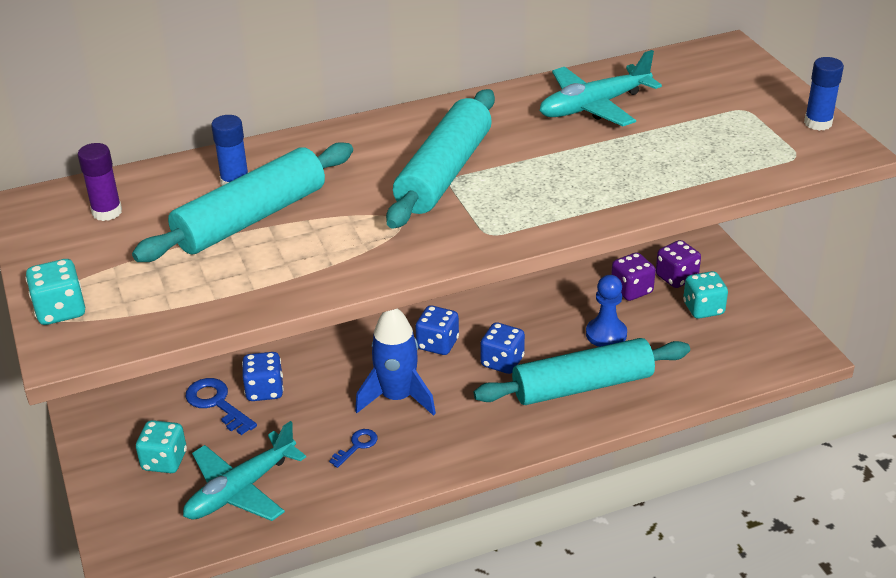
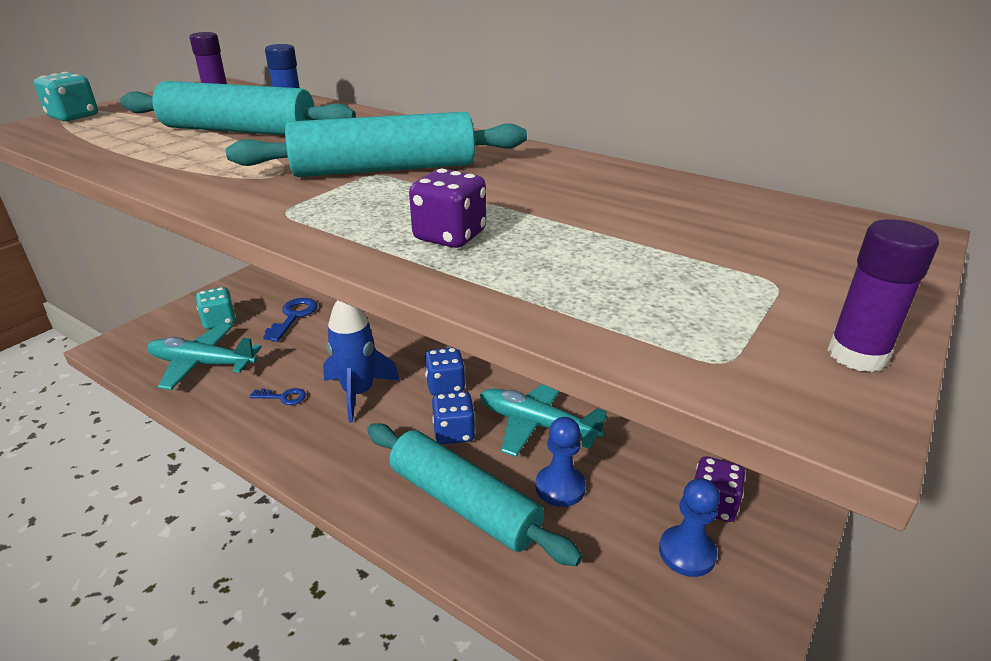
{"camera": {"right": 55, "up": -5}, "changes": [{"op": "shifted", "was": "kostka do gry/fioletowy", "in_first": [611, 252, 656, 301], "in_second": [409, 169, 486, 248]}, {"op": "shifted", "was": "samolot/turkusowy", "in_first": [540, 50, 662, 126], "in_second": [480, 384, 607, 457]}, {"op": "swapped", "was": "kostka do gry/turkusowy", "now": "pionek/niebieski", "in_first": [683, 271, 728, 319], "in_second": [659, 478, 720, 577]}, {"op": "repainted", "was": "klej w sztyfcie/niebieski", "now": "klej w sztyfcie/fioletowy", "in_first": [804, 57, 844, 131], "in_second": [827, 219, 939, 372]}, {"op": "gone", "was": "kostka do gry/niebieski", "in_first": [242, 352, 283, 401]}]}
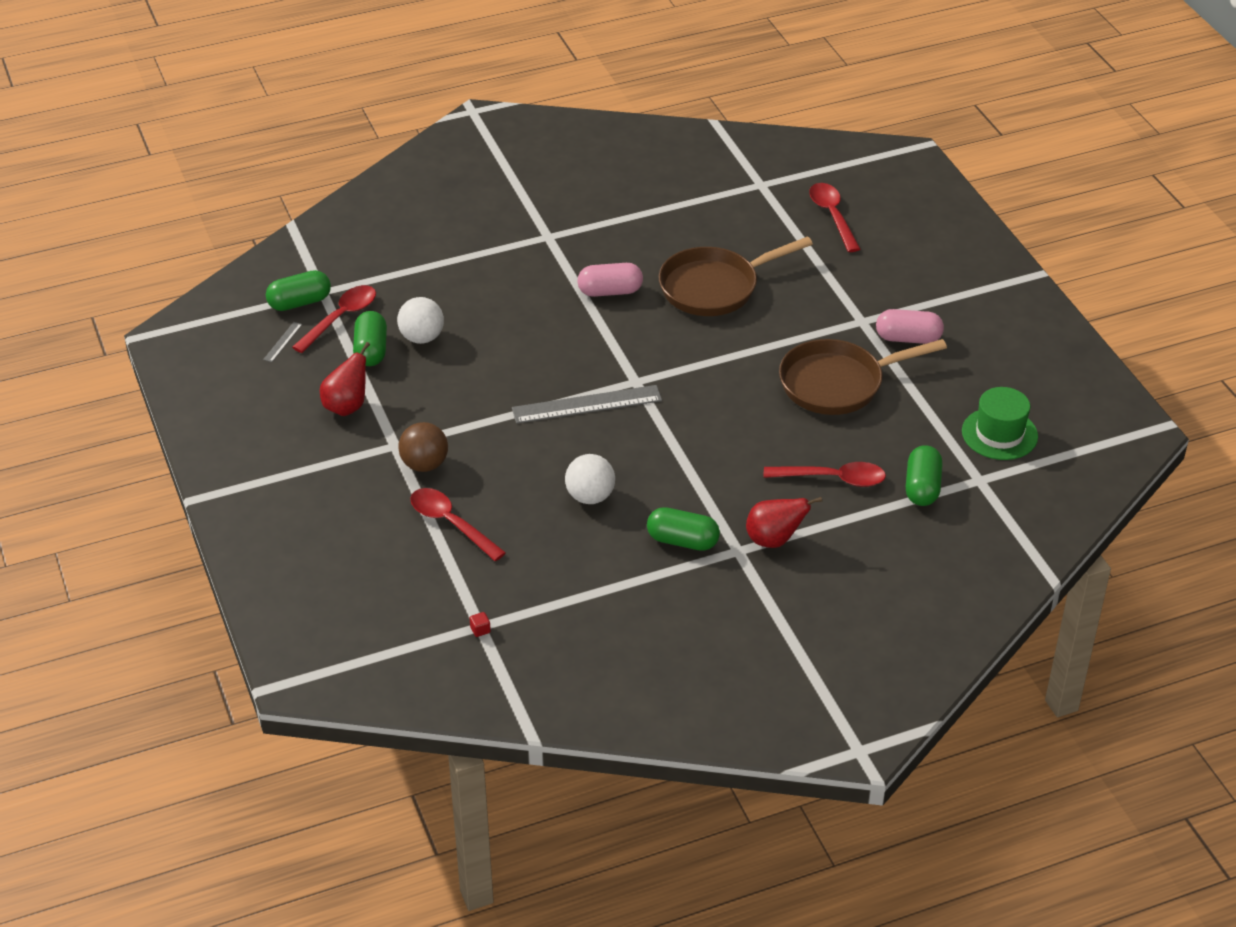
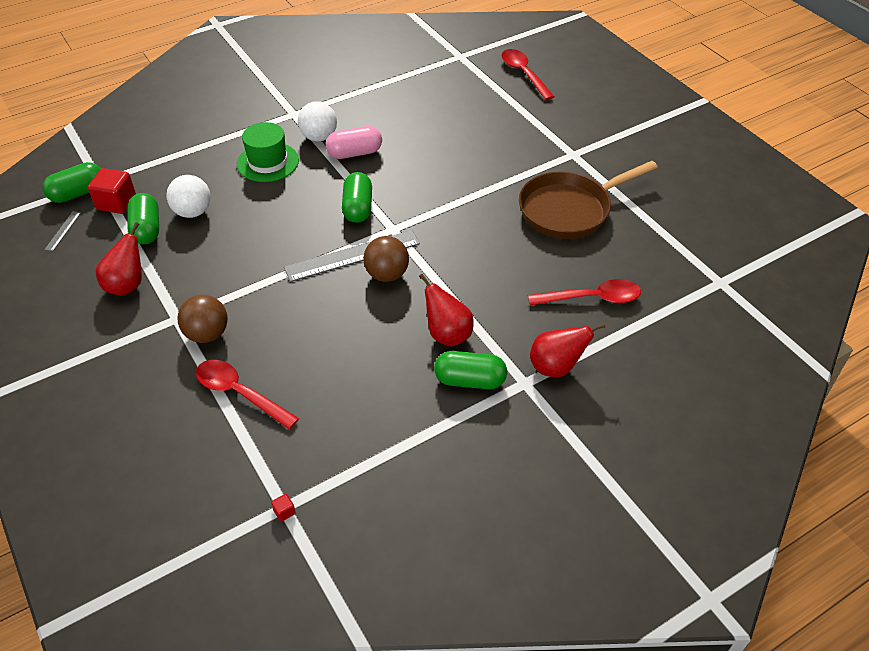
{"camera": {"right": -10, "up": 5}, "changes": [{"op": "swapped", "was": "łyżka/czerwony", "now": "sześcian/czerwony", "in_first": [292, 285, 376, 353], "in_second": [88, 168, 136, 214]}, {"op": "shifted", "was": "kapelusz/zielony", "in_first": [962, 387, 1038, 460], "in_second": [237, 122, 299, 182]}, {"op": "shifted", "was": "piłka/biały", "in_first": [565, 454, 615, 504], "in_second": [298, 101, 337, 141]}, {"op": "shifted", "was": "kapsułka/zielony", "in_first": [906, 445, 942, 506], "in_second": [342, 172, 372, 223]}, {"op": "new", "now": "piłka/brązowy", "in_second": [363, 236, 409, 282]}, {"op": "new", "now": "gruszka/czerwony", "in_second": [419, 274, 474, 347]}, {"op": "gone", "was": "patelnia/brązowy", "in_first": [659, 237, 813, 316]}, {"op": "gone", "was": "kapsułka/różowy", "in_first": [876, 309, 944, 344]}]}
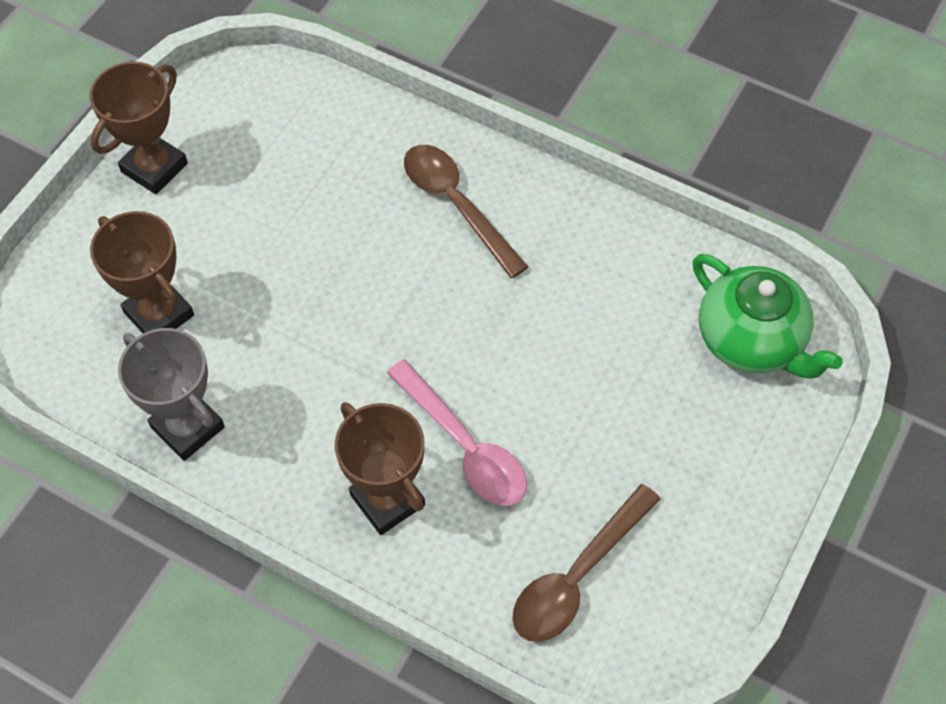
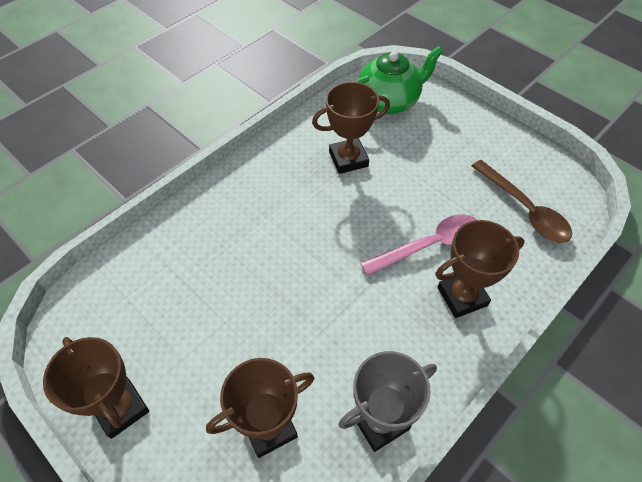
{"camera": {"right": -75, "up": -5}, "changes": [{"op": "new", "now": "puchar/brązowy", "in_second": [312, 82, 390, 174]}, {"op": "gone", "was": "łyżka/brązowy", "in_first": [404, 145, 528, 278]}]}
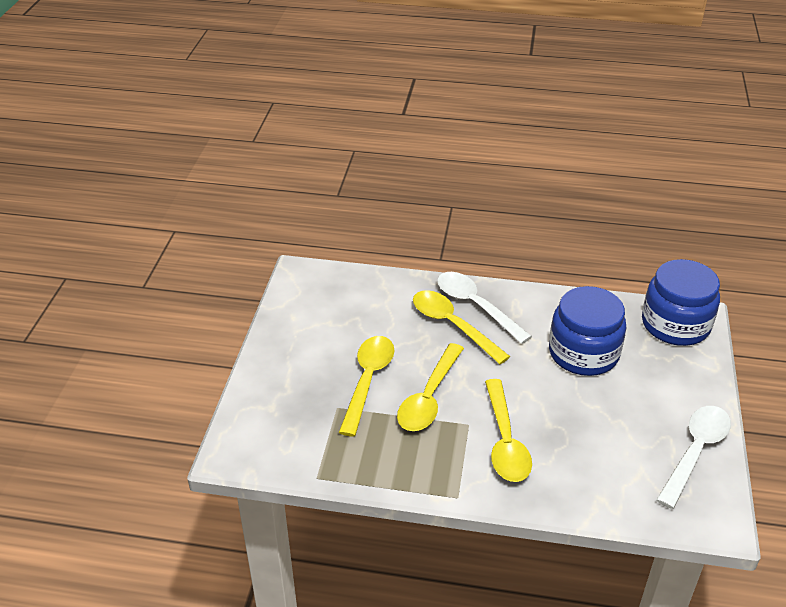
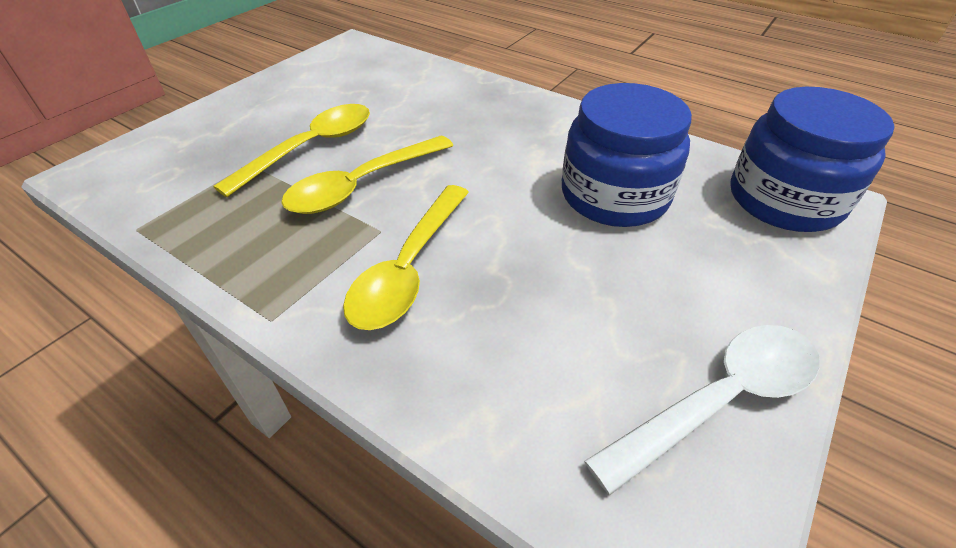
{"camera": {"right": 25, "up": 5}, "changes": [{"op": "gone", "was": "łyżka/żółty", "in_first": [413, 290, 511, 364]}, {"op": "gone", "was": "łyżka/biały", "in_first": [437, 272, 532, 344]}]}
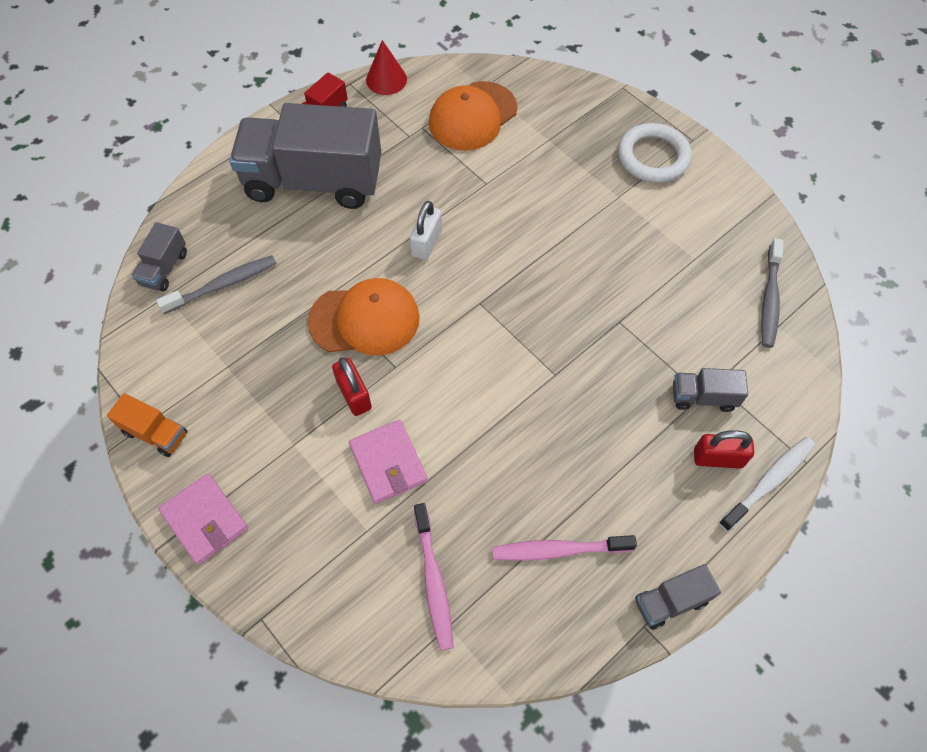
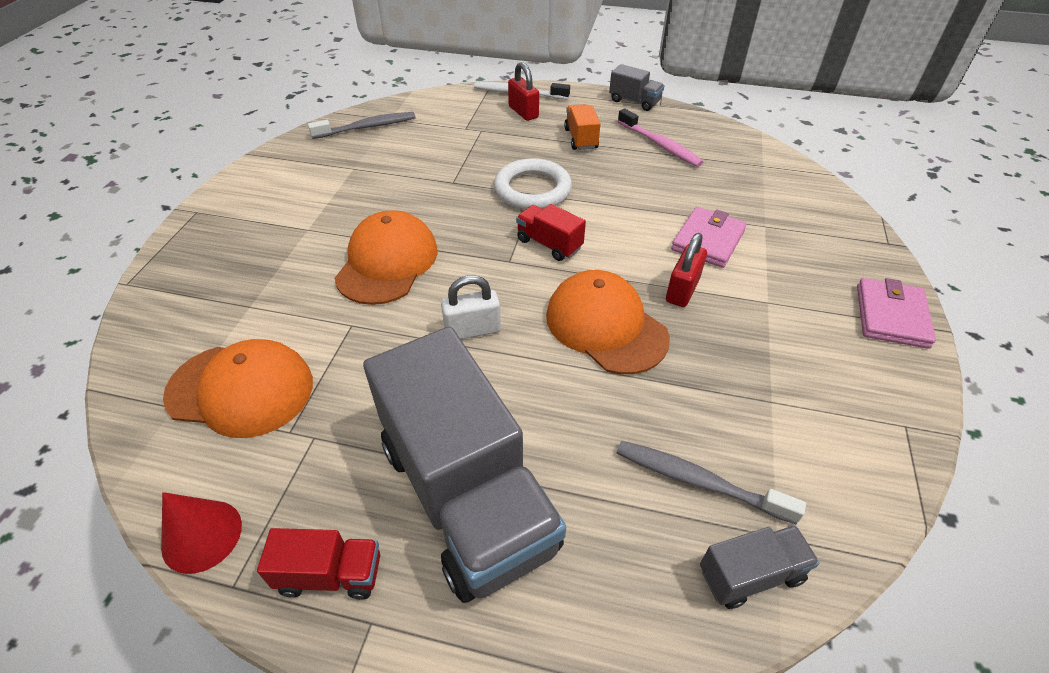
{"camera": {"right": -125, "up": -15}, "changes": [{"op": "new", "now": "czapka/pomarańczowy", "in_second": [334, 210, 437, 305]}, {"op": "shifted", "was": "pierścień/biały", "in_first": [618, 123, 692, 183], "in_second": [494, 158, 572, 210]}, {"op": "new", "now": "ciężarówka/czerwony", "in_second": [516, 204, 586, 261]}, {"op": "shifted", "was": "ciężarówka/pomarańczowy", "in_first": [107, 393, 187, 457], "in_second": [564, 104, 600, 150]}, {"op": "gone", "was": "szczoteczka do zębów/różowy", "in_first": [414, 503, 453, 651]}, {"op": "gone", "was": "ciężarówka/szary", "in_first": [673, 368, 748, 412]}]}
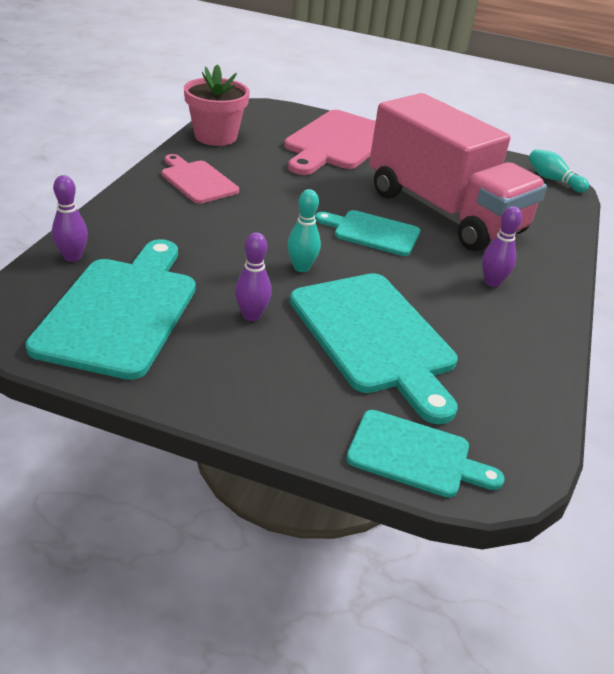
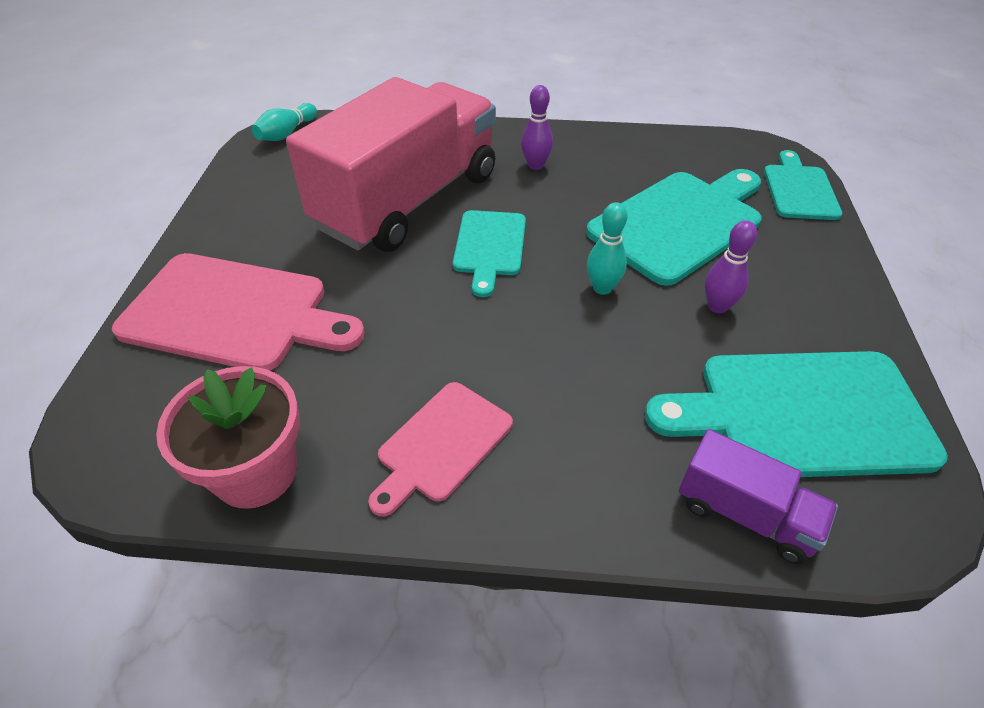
{"camera": {"right": -100, "up": 10}, "changes": [{"op": "swapped", "was": "kręgiel/fioletowy", "now": "ciężarówka/fioletowy", "in_first": [52, 175, 88, 262], "in_second": [679, 429, 838, 564]}]}
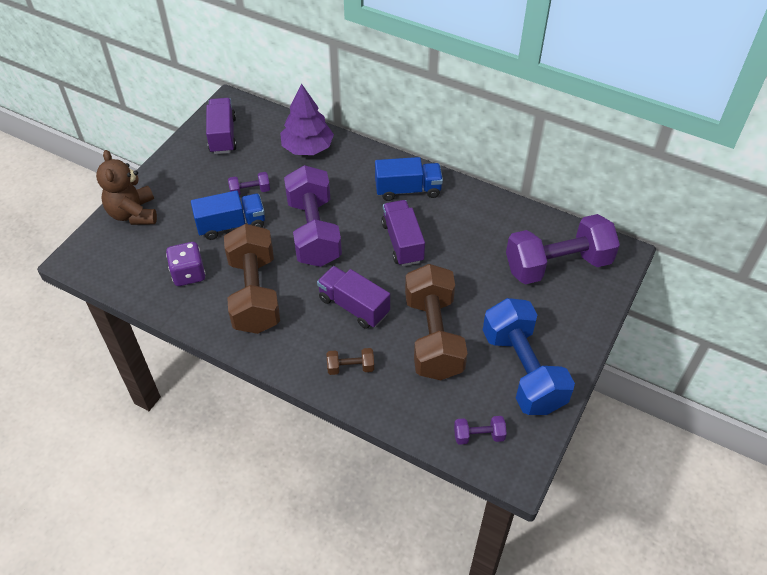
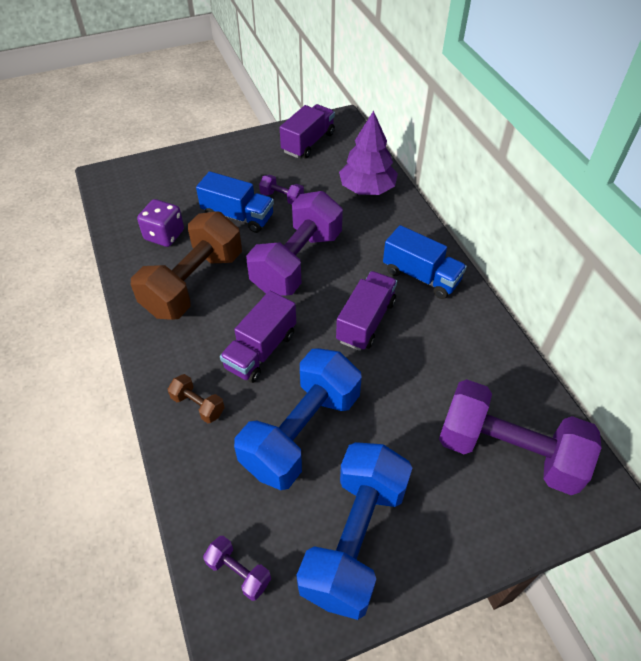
{"camera": {"right": 40, "up": 0}, "changes": [{"op": "rotated", "was": "ciężarówka/fioletowy", "in_first": [317, 266, 390, 329], "in_second": [220, 291, 296, 383], "clockwise": -135}, {"op": "repainted", "was": "hantel/brązowy", "now": "hantel/niebieski", "in_first": [405, 264, 468, 380], "in_second": [234, 348, 362, 490]}, {"op": "gone", "was": "miś/brązowy", "in_first": [96, 150, 157, 225]}]}
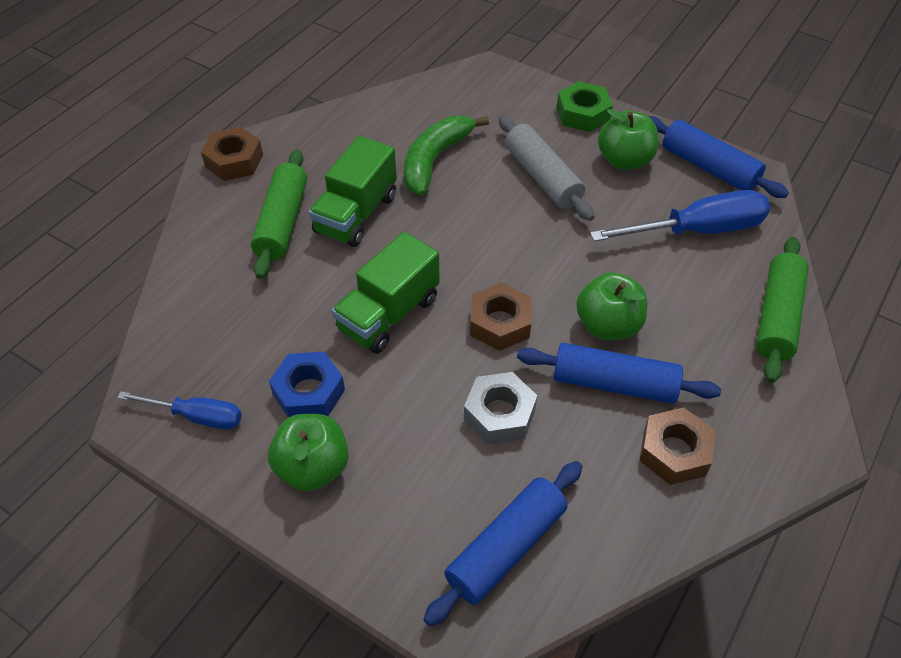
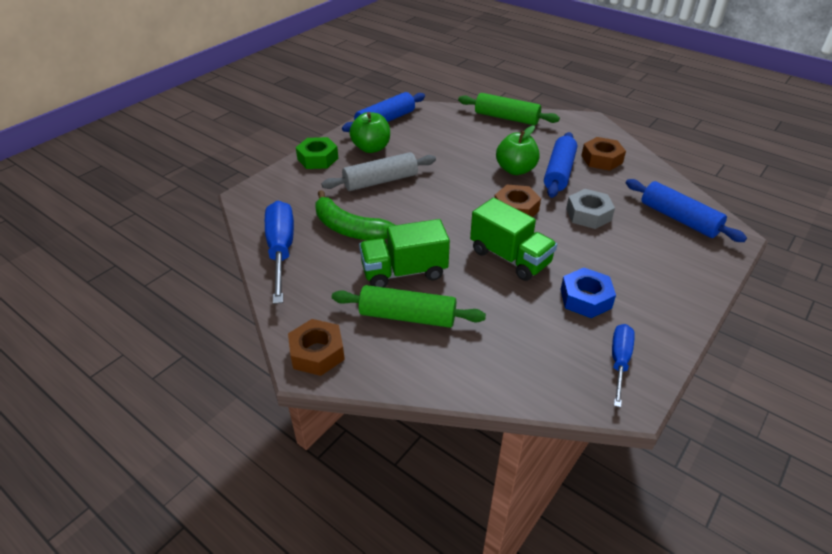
{"camera": {"right": -85, "up": -10}, "changes": [{"op": "shifted", "was": "śrubokręt/niebieski", "in_first": [590, 190, 770, 242], "in_second": [265, 201, 294, 304]}, {"op": "rotated", "was": "ciężarówka/zielony", "in_first": [309, 136, 397, 247], "in_second": [359, 219, 450, 287], "clockwise": 135}, {"op": "gone", "was": "jabłko/zielony", "in_first": [268, 414, 349, 492]}]}
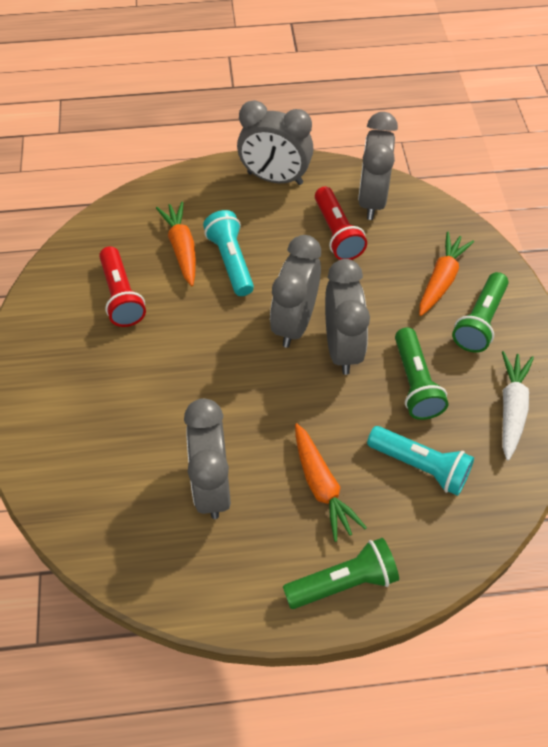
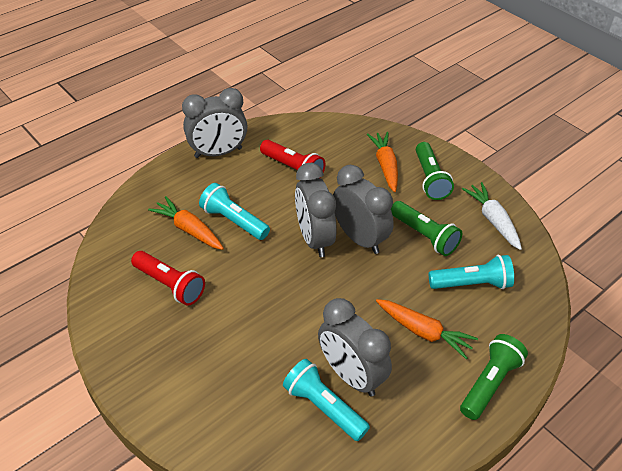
{"camera": {"right": -35, "up": -10}, "changes": [{"op": "new", "now": "latarka/turkusowy", "in_second": [283, 359, 370, 441]}, {"op": "gone", "was": "budzik/szary", "in_first": [358, 112, 398, 220]}]}
